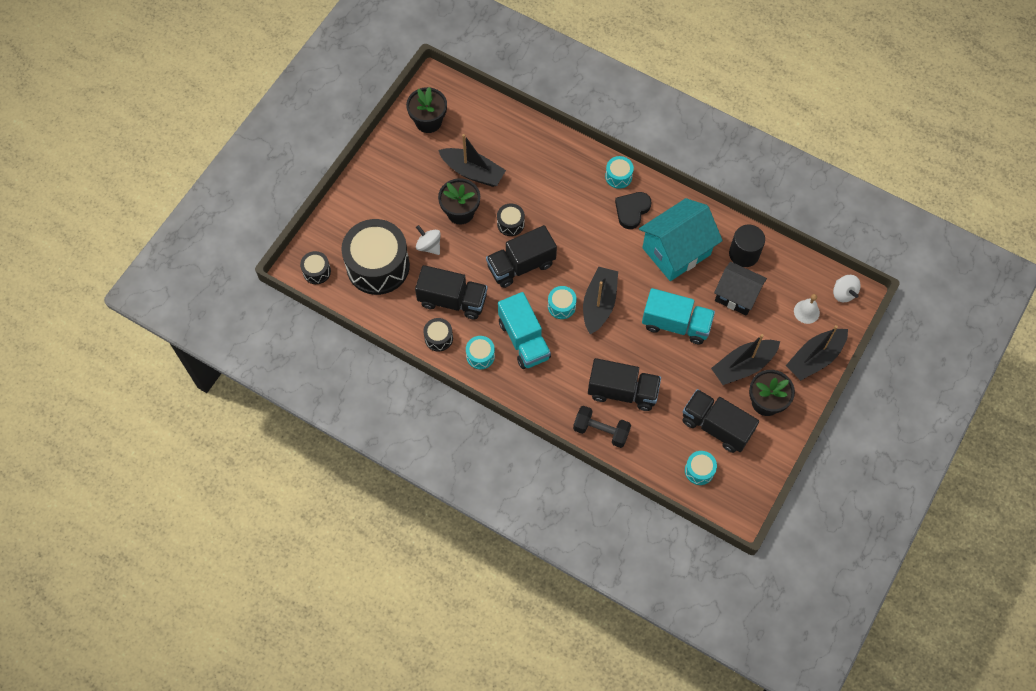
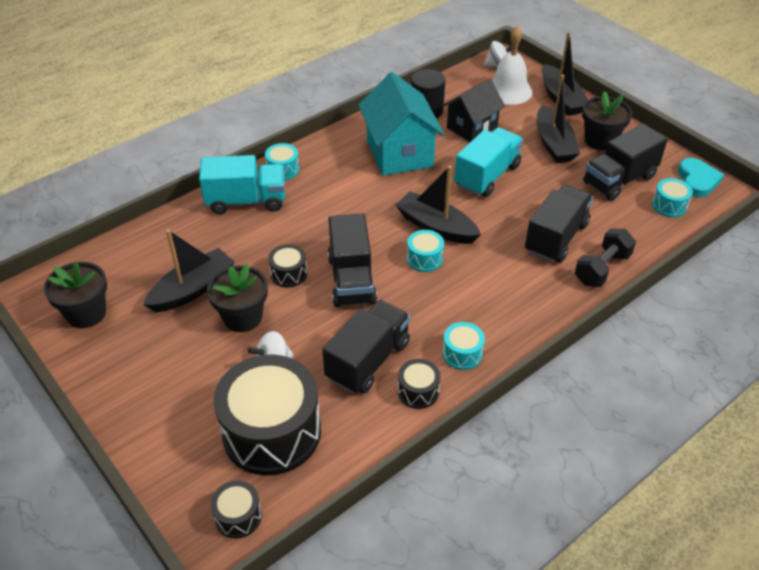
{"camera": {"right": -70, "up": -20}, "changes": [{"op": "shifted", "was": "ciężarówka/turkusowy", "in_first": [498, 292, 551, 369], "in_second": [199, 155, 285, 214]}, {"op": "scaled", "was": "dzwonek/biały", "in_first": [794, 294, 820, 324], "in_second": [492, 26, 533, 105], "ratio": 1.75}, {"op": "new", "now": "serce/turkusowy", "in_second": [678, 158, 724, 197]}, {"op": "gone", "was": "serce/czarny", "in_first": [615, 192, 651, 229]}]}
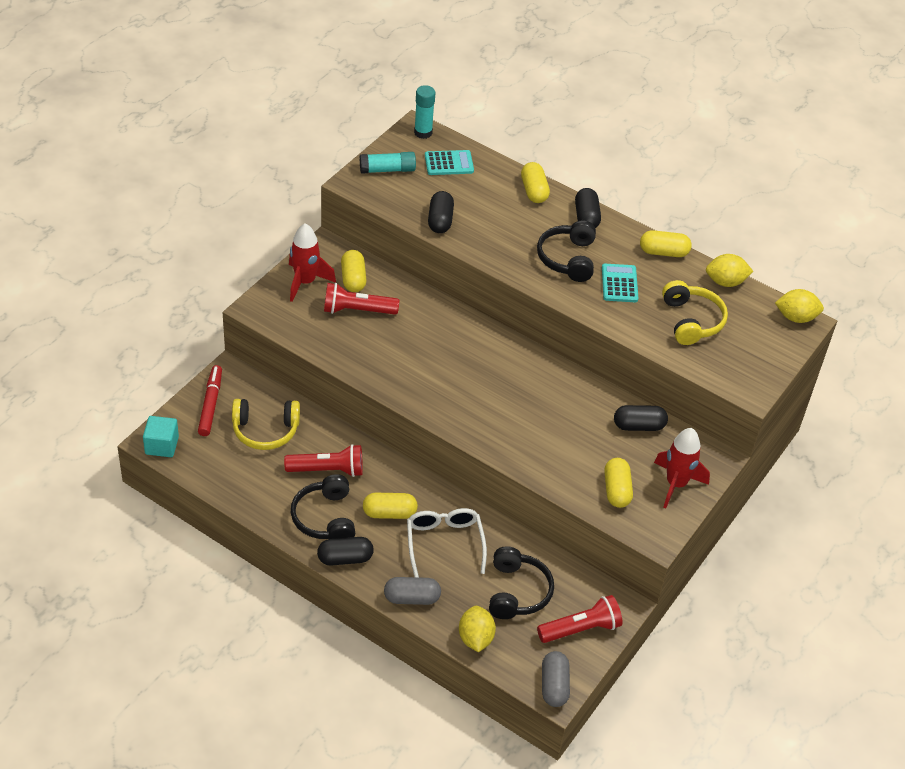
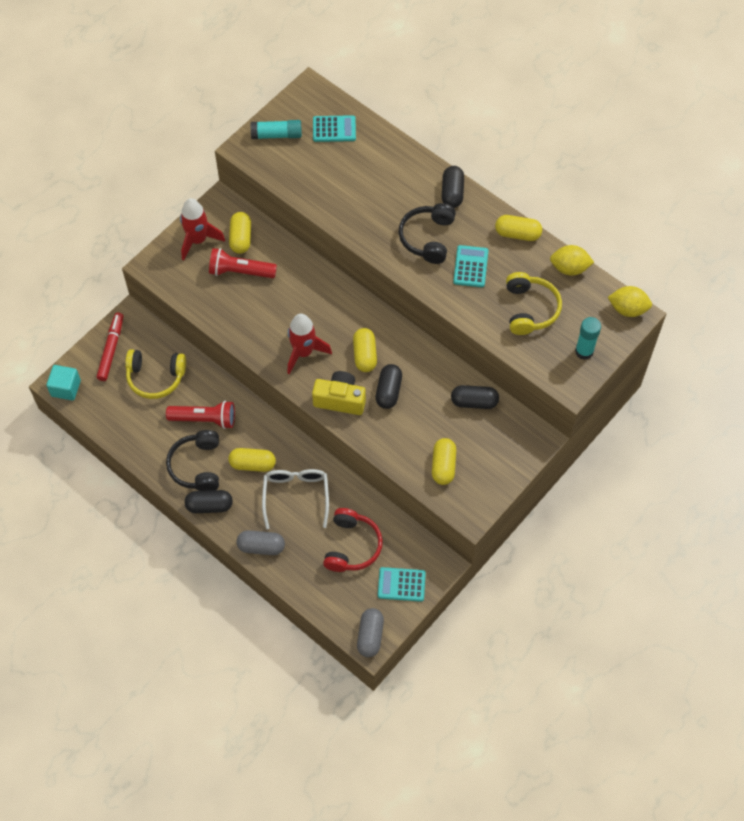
{"camera": {"right": 10, "up": 15}, "changes": [{"op": "shifted", "was": "rakieta/czerwony", "in_first": [654, 428, 710, 508], "in_second": [287, 314, 332, 375]}, {"op": "new", "now": "aparat fotograficzny/żółty", "in_second": [312, 371, 366, 415]}, {"op": "repainted", "was": "słuchawki/czarny", "now": "słuchawki/czerwony", "in_first": [489, 546, 554, 619], "in_second": [323, 508, 383, 572]}, {"op": "shifted", "was": "kapsułka/żółty", "in_first": [521, 162, 550, 203], "in_second": [353, 328, 377, 372]}, {"op": "shifted", "was": "kapsułka/czarny", "in_first": [428, 191, 454, 233], "in_second": [376, 364, 402, 409]}, {"op": "swapped", "was": "latarka/czerwony", "now": "kalkulator/turkusowy", "in_first": [537, 595, 623, 643], "in_second": [378, 567, 426, 602]}, {"op": "shifted", "was": "klej w sztyfcie/turkusowy", "in_first": [414, 85, 435, 139], "in_second": [575, 317, 601, 360]}, {"op": "gone", "was": "cytryna/żółty", "in_first": [459, 606, 496, 652]}]}
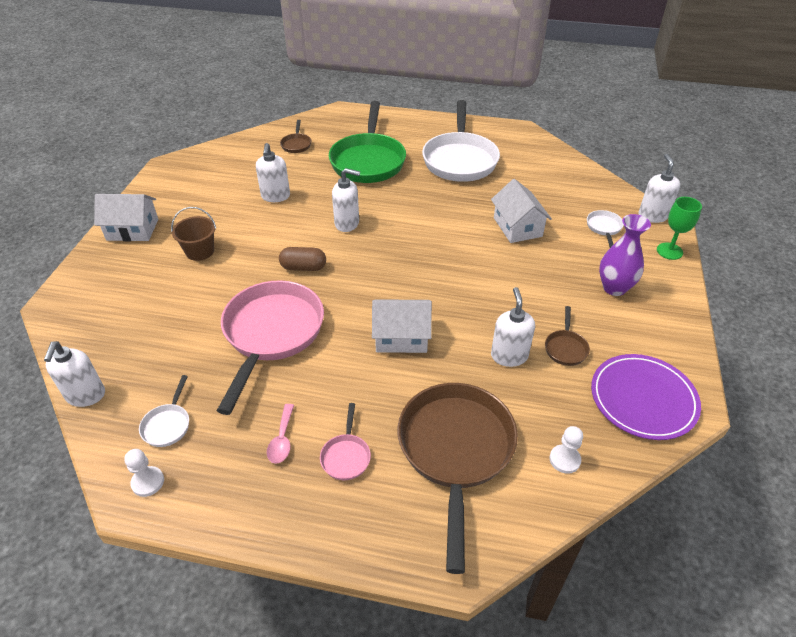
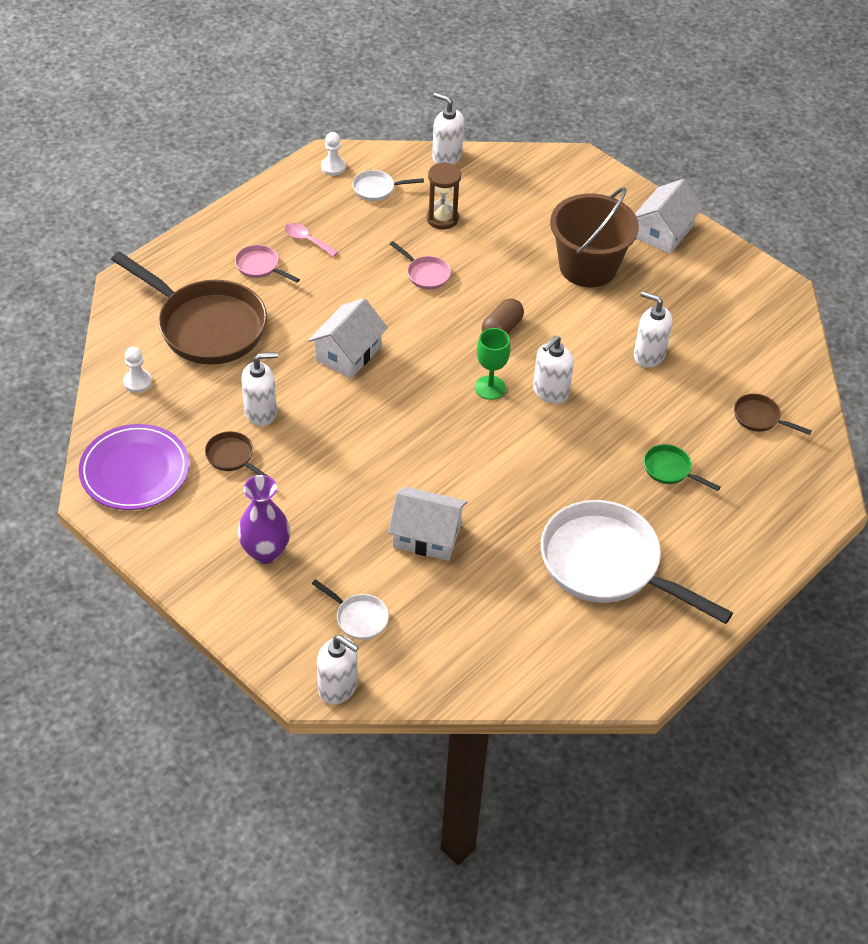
{"camera": {"right": 120, "up": 5}, "changes": [{"op": "rotated", "was": "dozownik mydła/biały", "in_first": [491, 287, 535, 367], "in_second": [241, 352, 278, 426], "clockwise": -45}, {"op": "rotated", "was": "patelnia/biały", "in_first": [139, 375, 189, 447], "in_second": [353, 170, 424, 201], "clockwise": -45}, {"op": "scaled", "was": "patelnia/różowy", "in_first": [217, 280, 324, 415], "in_second": [390, 241, 451, 290], "ratio": 0.42}, {"op": "new", "now": "klepsydra/brązowy", "in_second": [426, 162, 461, 230]}, {"op": "shifted", "was": "kielich/zielony", "in_first": [657, 197, 702, 260], "in_second": [475, 328, 511, 400]}, {"op": "scaled", "was": "wiadro/brązowy", "in_first": [171, 207, 216, 261], "in_second": [550, 187, 639, 287], "ratio": 1.82}, {"op": "scaled", "was": "patelnia/zielony", "in_first": [329, 101, 406, 183], "in_second": [644, 444, 721, 491], "ratio": 0.42}]}
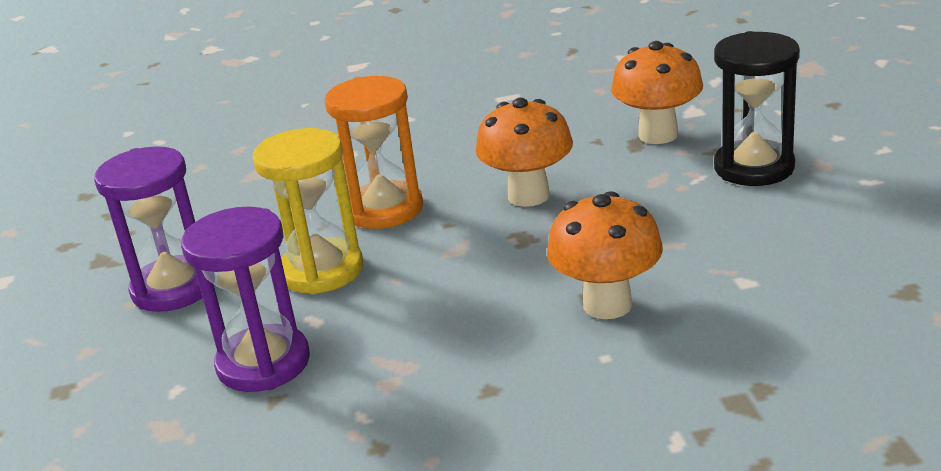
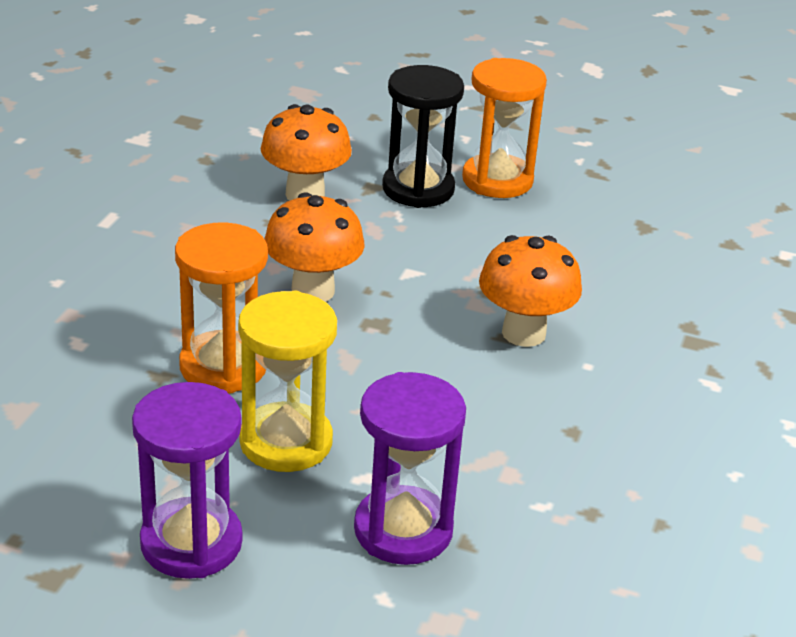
{"camera": {"right": -65, "up": 5}, "changes": [{"op": "new", "now": "klepsydra/pomarańczowy", "in_second": [462, 58, 547, 198]}]}
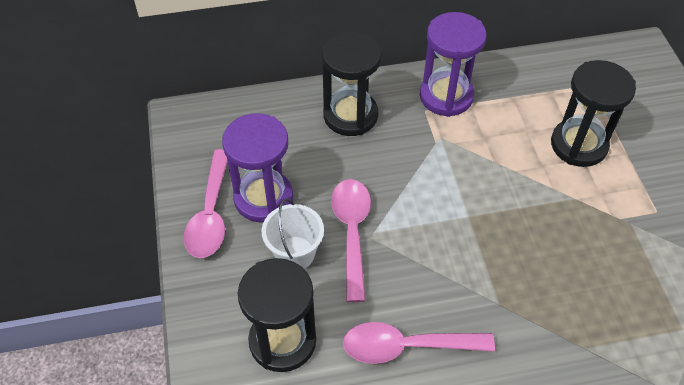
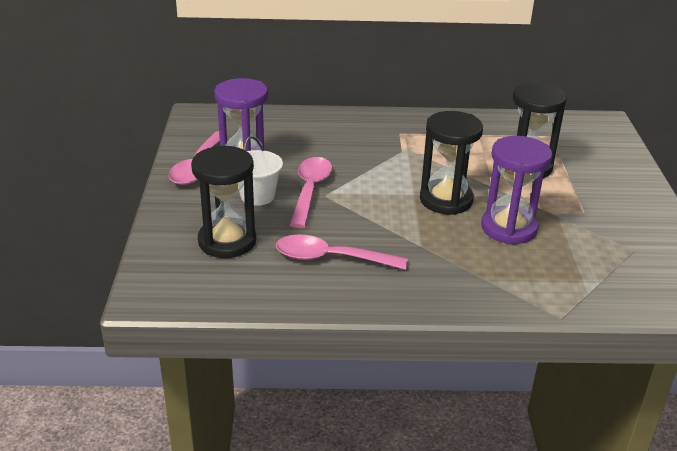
{"camera": {"right": 10, "up": -20}, "changes": [{"op": "shifted", "was": "klepsydra/czarny", "in_first": [322, 31, 382, 136], "in_second": [420, 111, 483, 215]}, {"op": "shifted", "was": "klepsydra/fioletowy", "in_first": [420, 12, 487, 117], "in_second": [481, 136, 552, 244]}]}
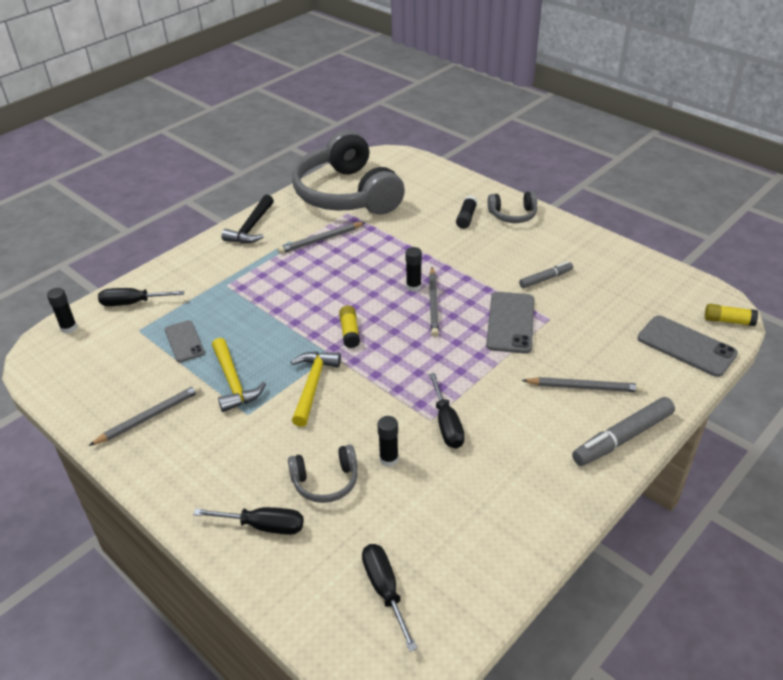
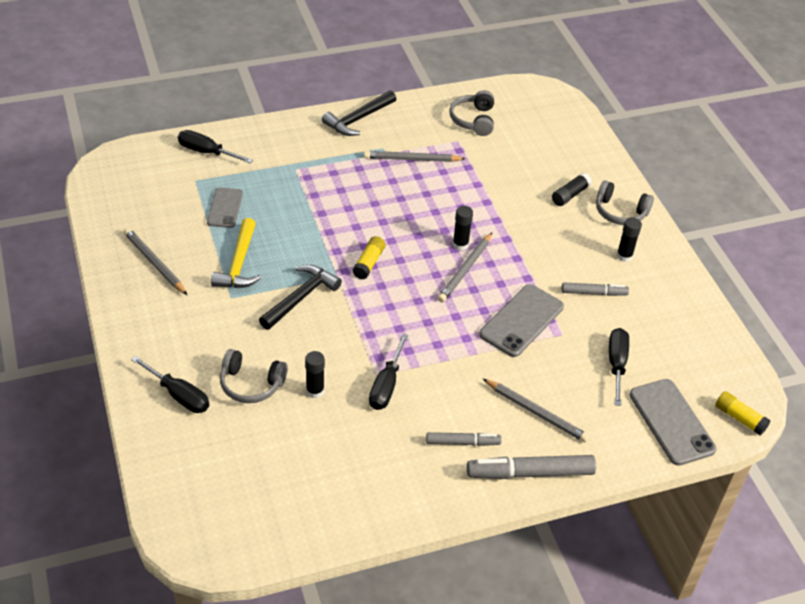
{"camera": {"right": 25, "up": 5}, "changes": [{"op": "rotated", "was": "ołówek/szary", "in_first": [89, 384, 202, 446], "in_second": [124, 228, 187, 295], "clockwise": -120}, {"op": "repainted", "was": "młotek/żółty", "now": "młotek/czarny", "in_first": [291, 352, 341, 427], "in_second": [259, 265, 342, 330]}, {"op": "new", "now": "flamaster/szary", "in_second": [426, 432, 501, 446]}, {"op": "scaled", "was": "słuchawki/szary", "in_first": [292, 130, 405, 215], "in_second": [449, 90, 494, 136], "ratio": 0.43}, {"op": "shifted", "was": "śrubokręt/czarny", "in_first": [362, 544, 417, 652], "in_second": [609, 328, 629, 406]}, {"op": "shifted", "was": "klej w sztyfcie/czarny", "in_first": [47, 288, 77, 333], "in_second": [617, 217, 642, 262]}]}
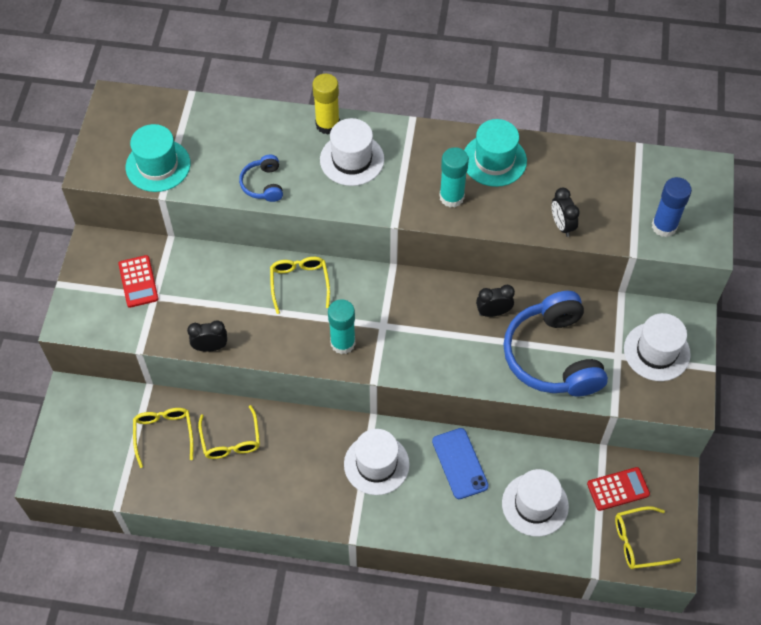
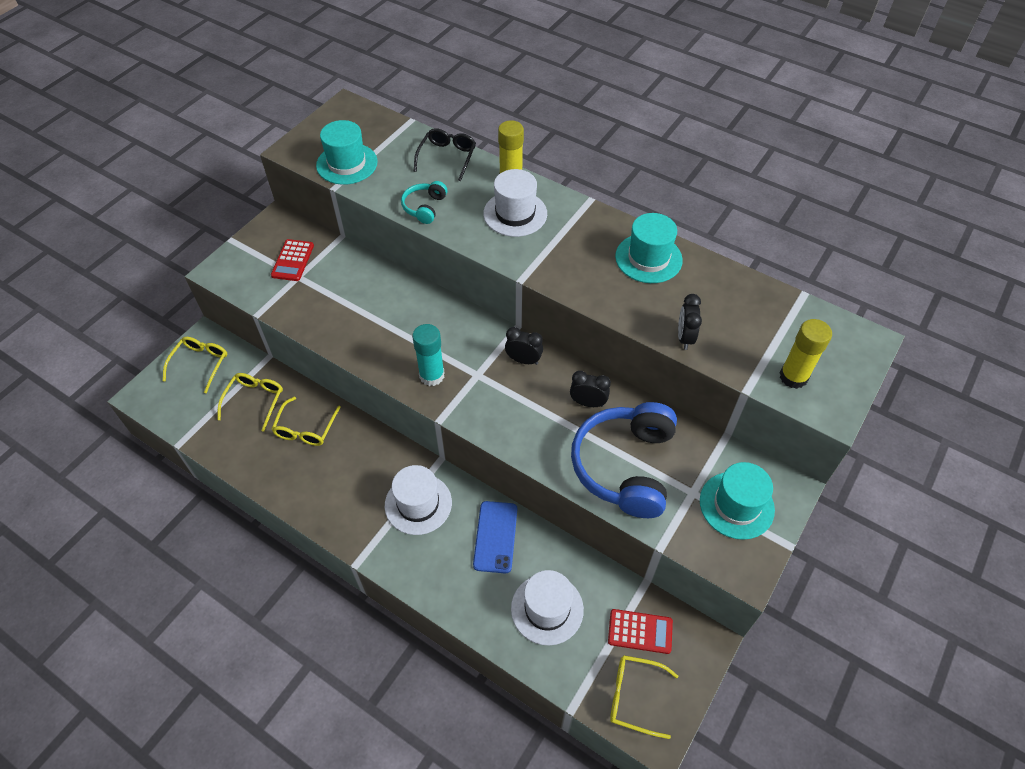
{"camera": {"right": 25, "up": -5}, "changes": [{"op": "shifted", "was": "okulary/żółty", "in_first": [270, 257, 330, 314], "in_second": [163, 337, 228, 394]}, {"op": "repainted", "was": "słuchawki/niebieski", "now": "słuchawki/turkusowy", "in_first": [239, 155, 283, 202], "in_second": [401, 181, 448, 224]}, {"op": "new", "now": "okulary/czarny", "in_second": [414, 128, 476, 181]}, {"op": "shifted", "was": "budzik/czarny", "in_first": [187, 320, 227, 352], "in_second": [505, 327, 543, 365]}, {"op": "repainted", "was": "kapelusz/biały", "now": "kapelusz/turkusowy", "in_first": [624, 313, 691, 381], "in_second": [700, 462, 775, 540]}, {"op": "repainted", "was": "klej w sztyfcie/niebieski", "now": "klej w sztyfcie/żółty", "in_first": [652, 177, 692, 237], "in_second": [779, 319, 832, 389]}, {"op": "gone", "was": "klej w sztyfcie/turkusowy", "in_first": [440, 147, 469, 208]}]}
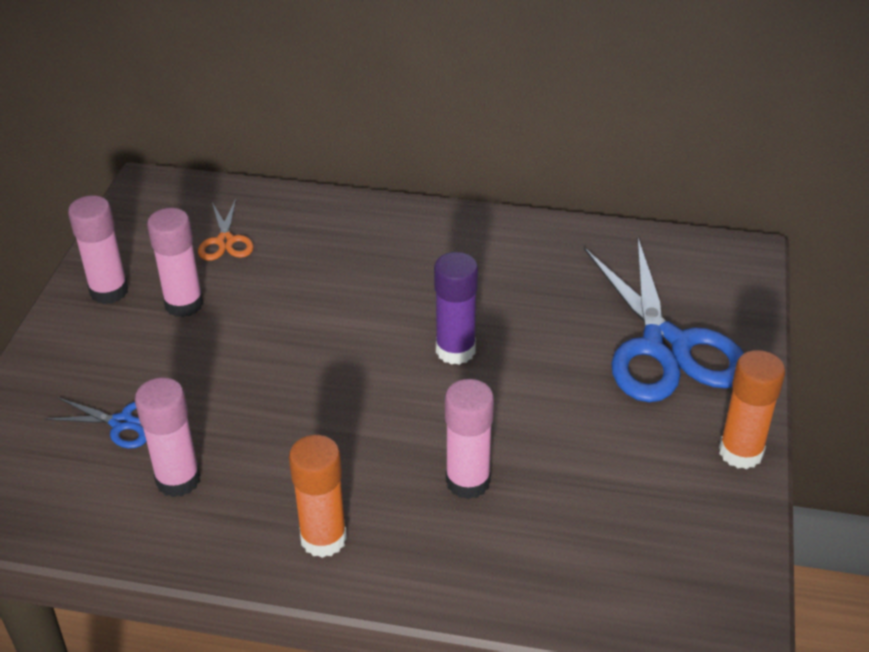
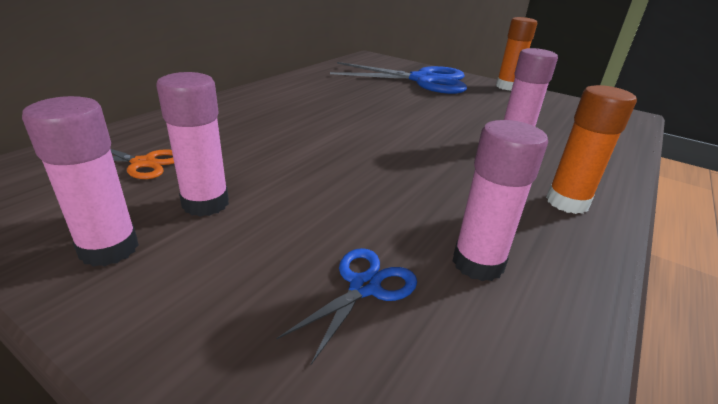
{"camera": {"right": -70, "up": -10}, "changes": [{"op": "gone", "was": "klej w sztyfcie/fioletowy", "in_first": [434, 252, 478, 365]}]}
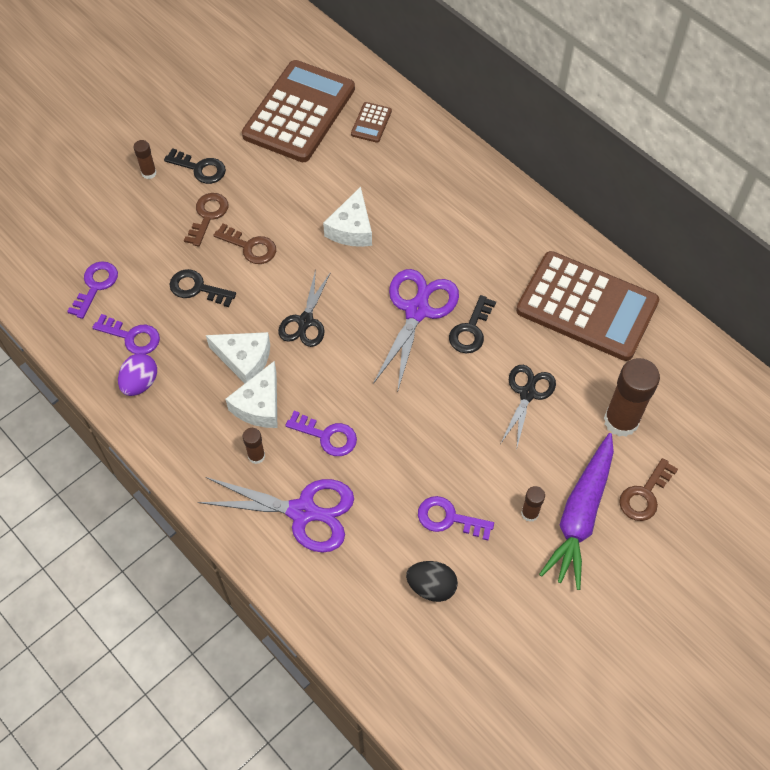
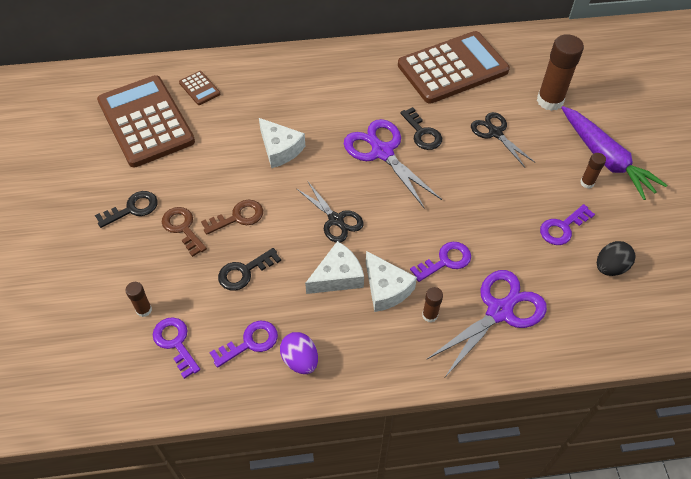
{"camera": {"right": -55, "up": -5}, "changes": [{"op": "shifted", "was": "klej w sztyfcie/brązowy", "in_first": [133, 140, 157, 179], "in_second": [125, 282, 152, 317]}, {"op": "gone", "was": "klucz/brązowy", "in_first": [619, 458, 678, 521]}]}
